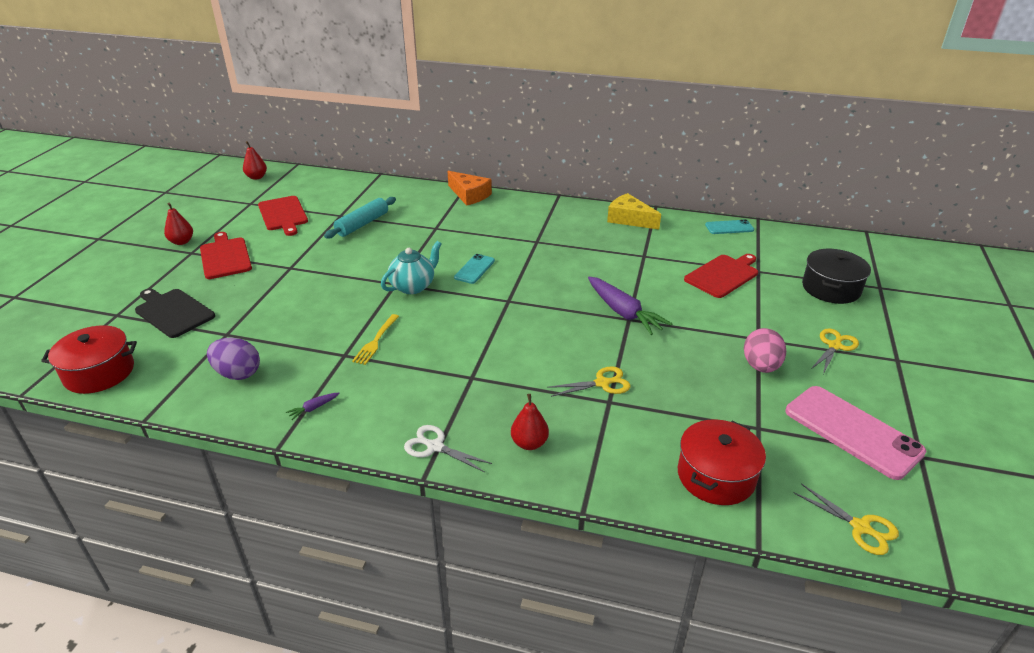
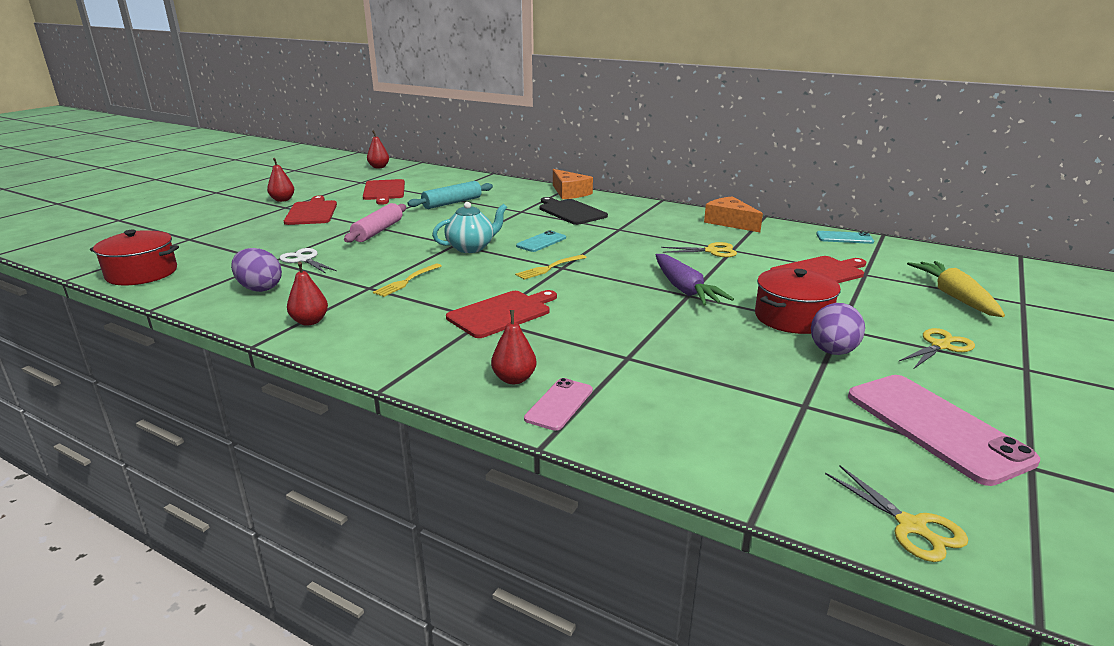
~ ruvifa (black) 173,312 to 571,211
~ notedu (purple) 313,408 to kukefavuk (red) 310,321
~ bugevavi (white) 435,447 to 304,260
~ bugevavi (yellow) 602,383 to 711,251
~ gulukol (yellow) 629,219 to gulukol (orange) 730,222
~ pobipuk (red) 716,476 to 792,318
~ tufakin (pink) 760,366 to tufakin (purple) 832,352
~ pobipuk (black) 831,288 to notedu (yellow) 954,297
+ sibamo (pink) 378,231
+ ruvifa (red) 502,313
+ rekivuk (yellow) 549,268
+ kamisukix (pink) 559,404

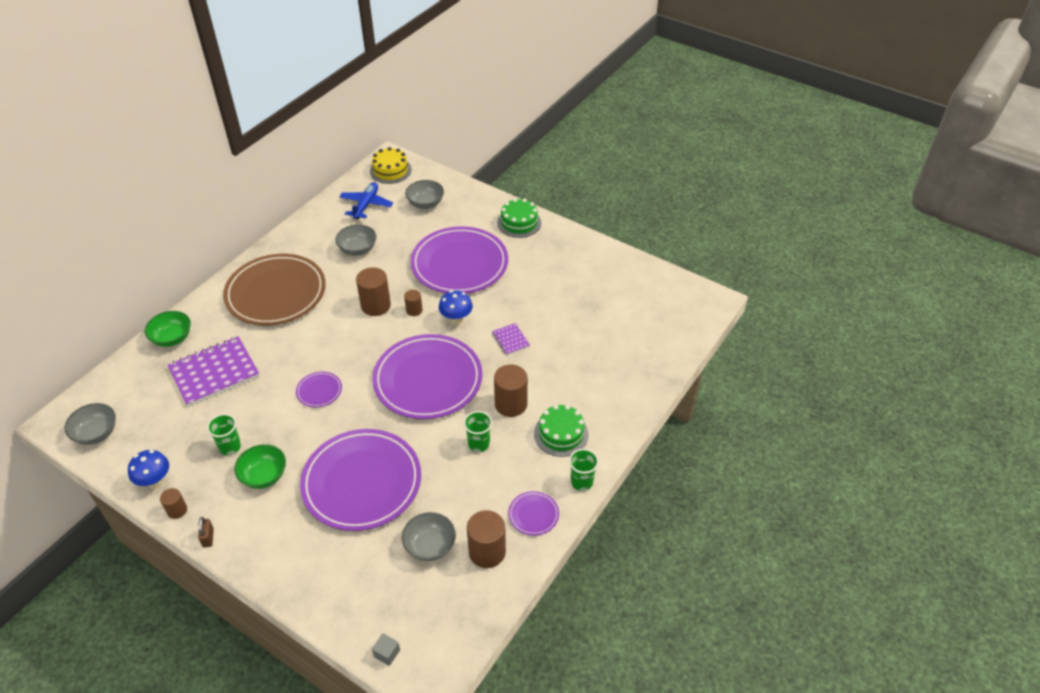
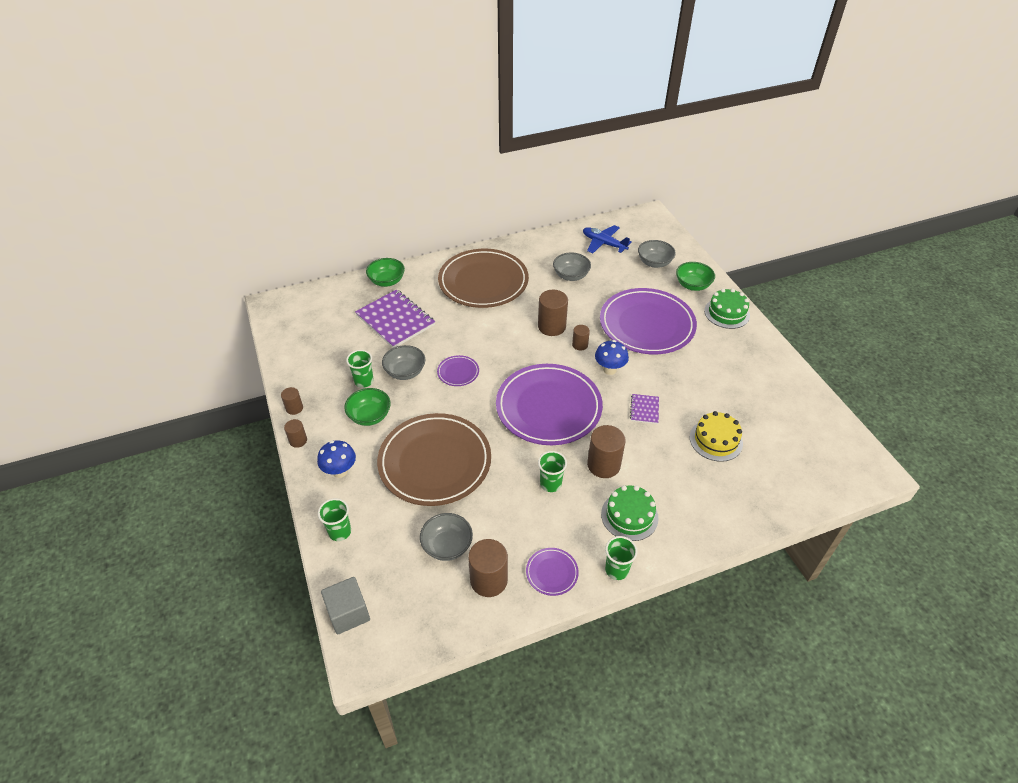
~ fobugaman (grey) 96,433 to 405,372
~ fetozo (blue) 155,482 to 340,471
~ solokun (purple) 214,372 = 395,320 45 degrees clockwise
~ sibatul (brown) 208,538 to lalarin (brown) 298,440
~ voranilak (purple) 362,482 to voranilak (brown) 435,462
~ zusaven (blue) 366,205 = 604,244 105 degrees counterclockwise
~ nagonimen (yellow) 390,170 to 716,440
~ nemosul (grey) 387,653 = 348,613 x1.87
+ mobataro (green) 340,532
+ fobugaman (green) 692,285

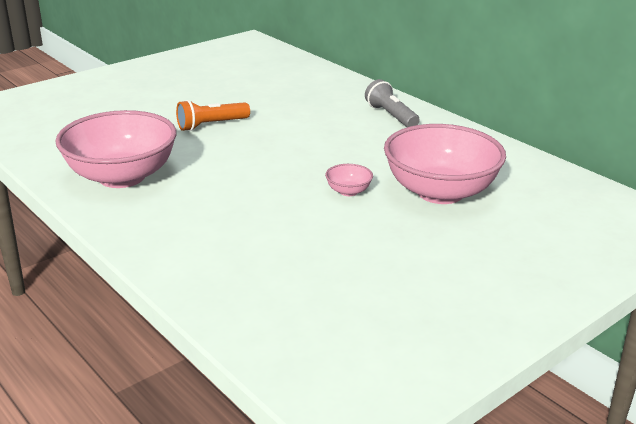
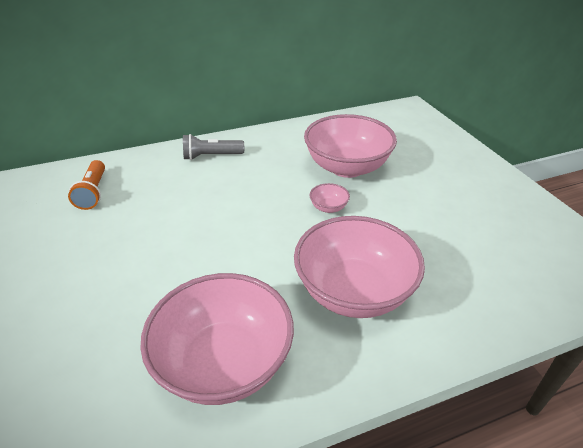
~ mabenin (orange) 211,125 to 93,192
+ fobugaman (pink) 354,292

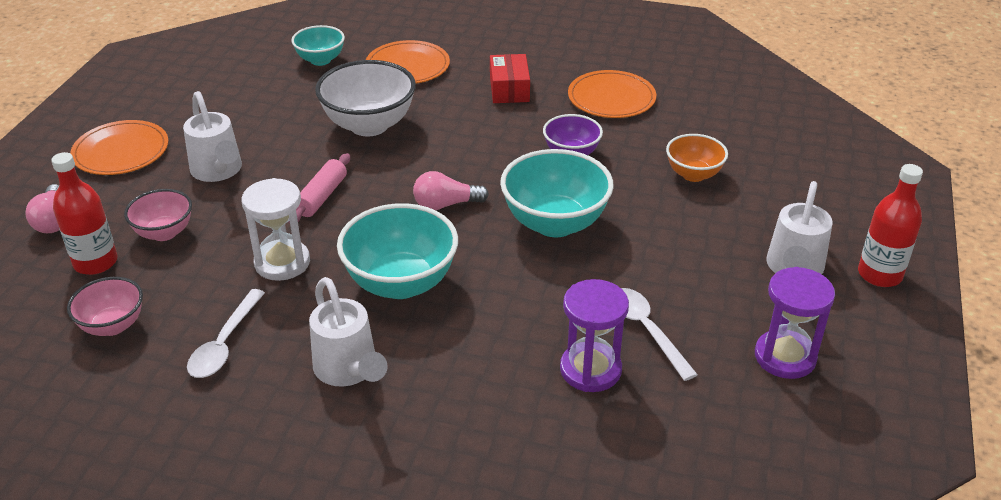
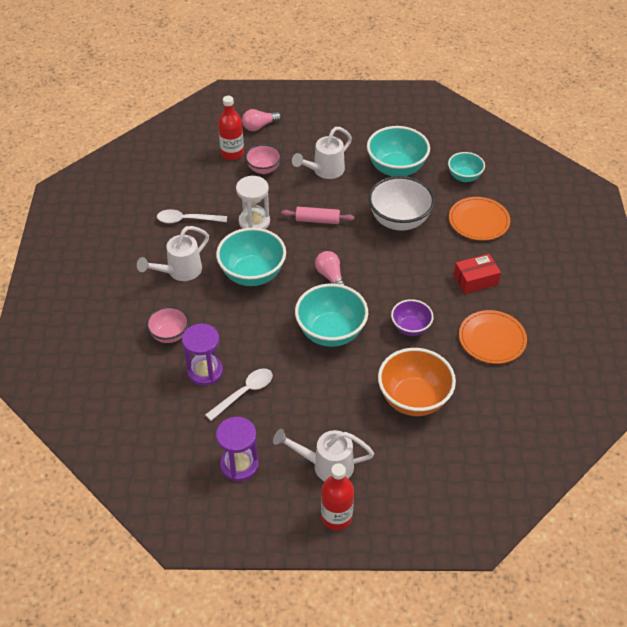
~ fobugaman (pink) 113,325 to 169,335
- voranilak (orange) 121,151
~ fobugaman (orange) 693,174 = 413,399 x1.71
+ fobugaman (turquoise) 396,169

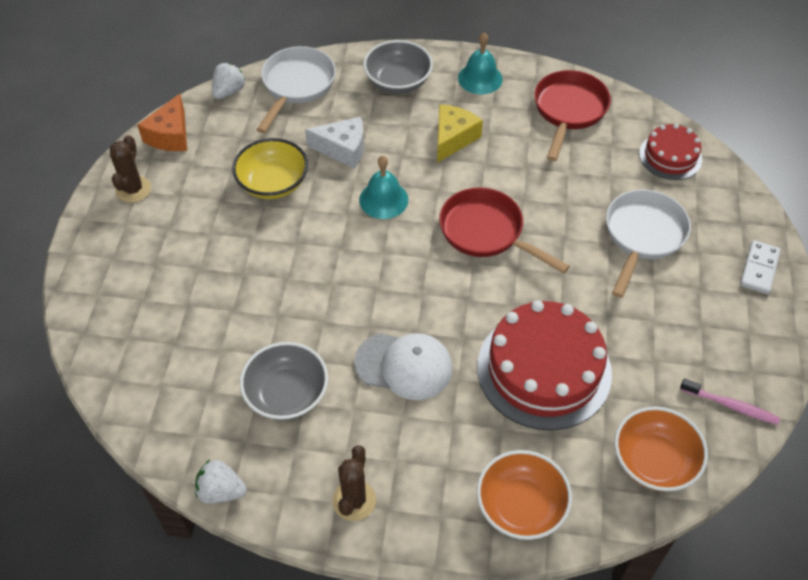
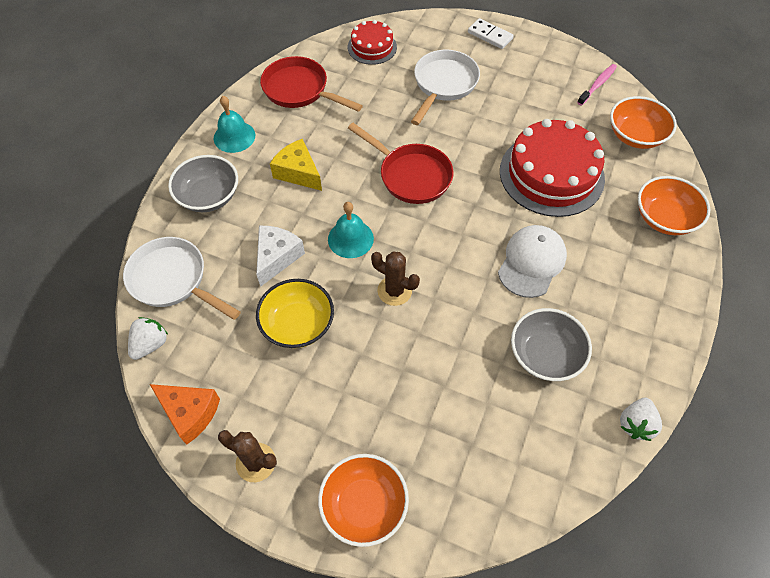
~ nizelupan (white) 229,91 = 150,344 75 degrees clockwise
~ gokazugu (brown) 354,500 to 394,291
~ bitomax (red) 487,232 = 411,175 105 degrees counterclockwise
~ bitomax (white) 643,236 = 443,85 75 degrees clockwise
+ fobugaman (orange) 364,505

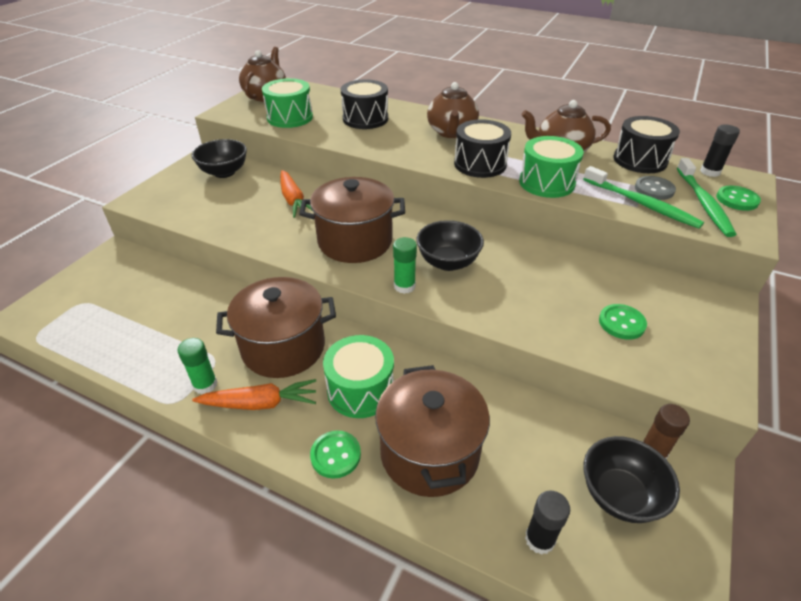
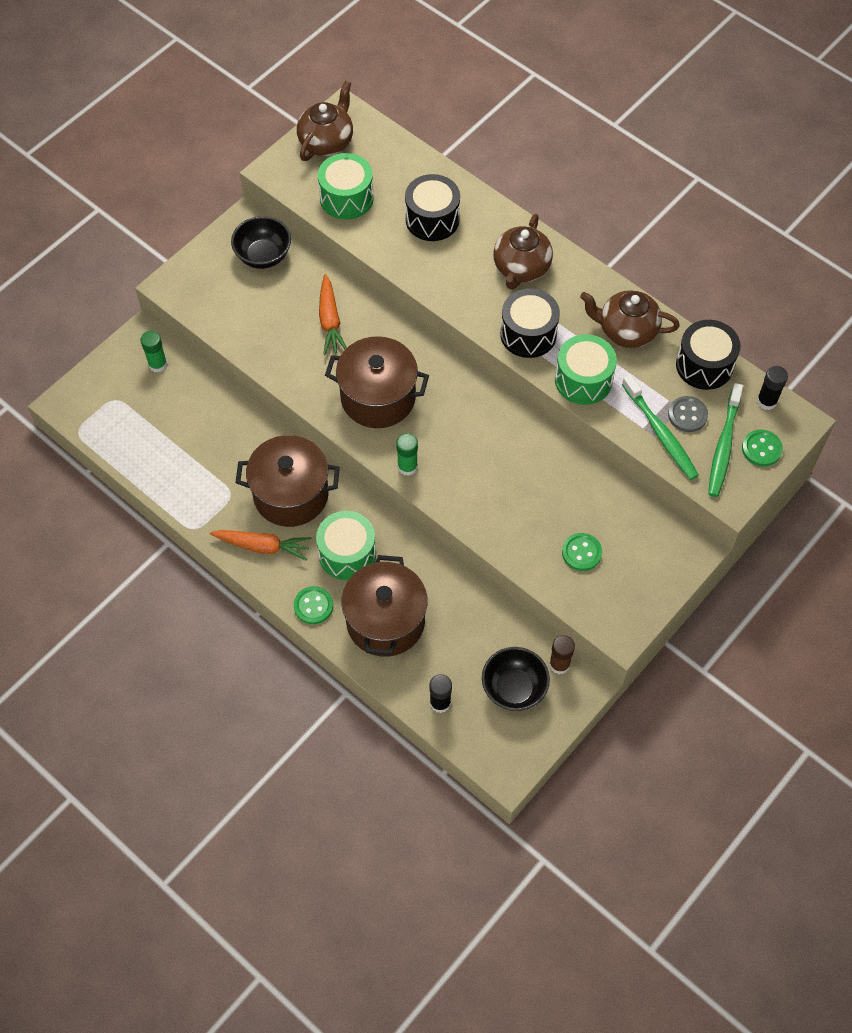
~ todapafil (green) 205,385 to 158,364
- fobugaman (black) 448,262

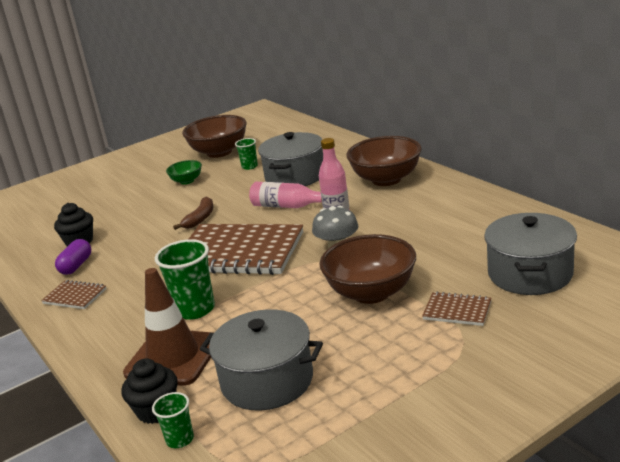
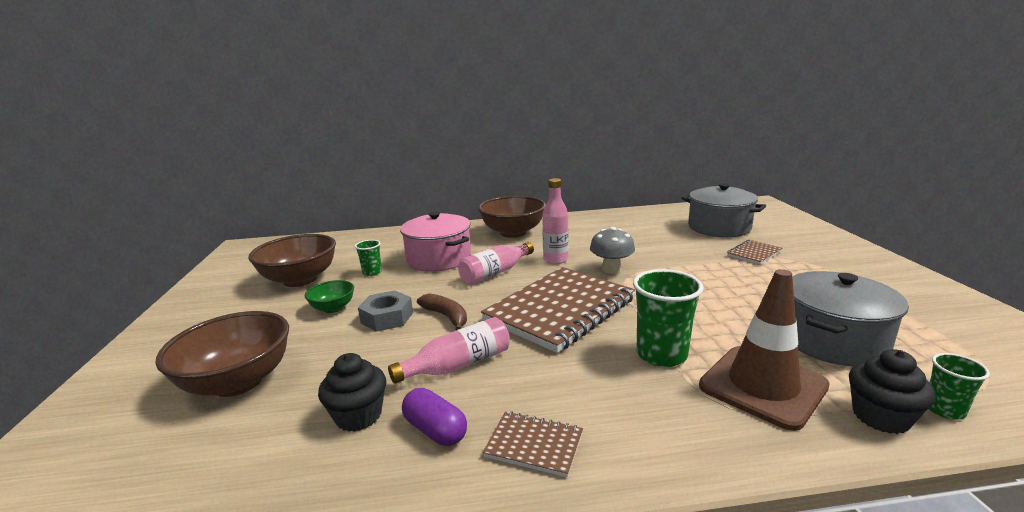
~ solokun (brown) 75,296 = 534,445 60 degrees clockwise
~ pobipuk (grey) 295,176 to pobipuk (pink) 439,259
~ fobugaman (brown) 371,293 to 238,382
+ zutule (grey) 387,318
+ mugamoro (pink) 458,365

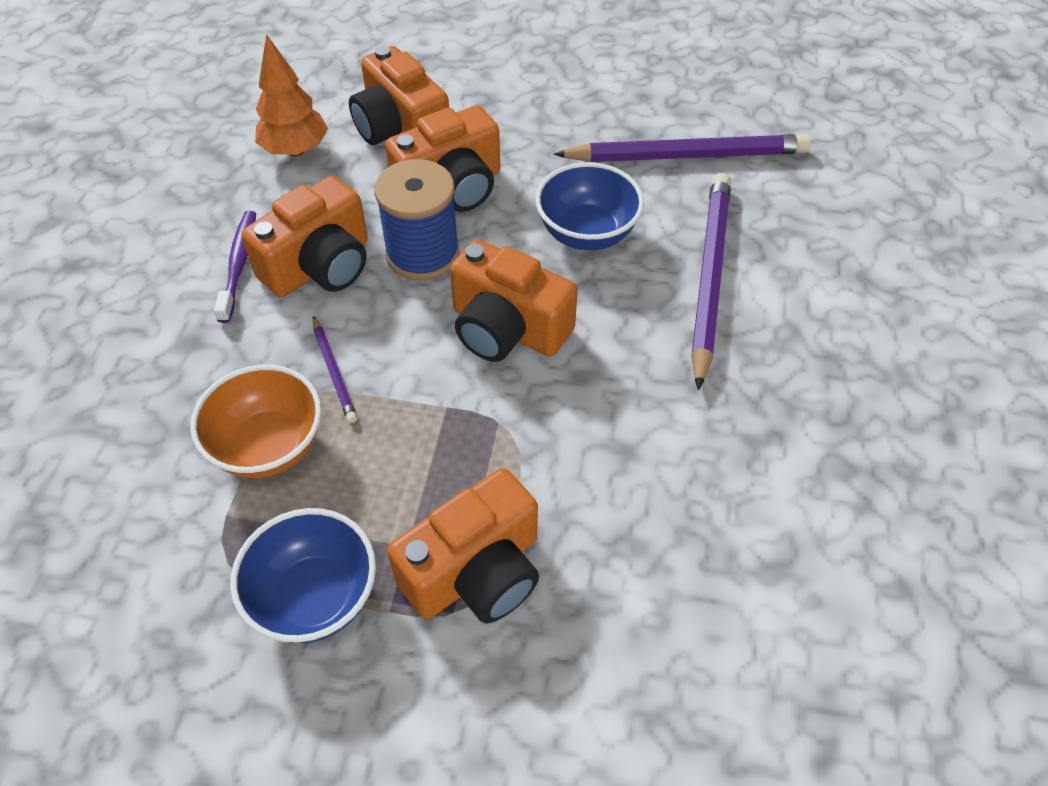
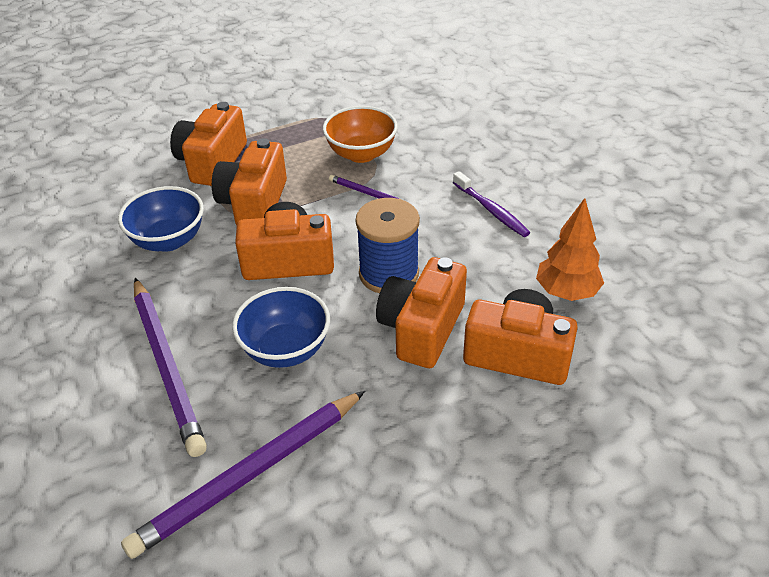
~ fobugaman (blue) 314,597 to 168,240
~ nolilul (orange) 320,265 to 254,203

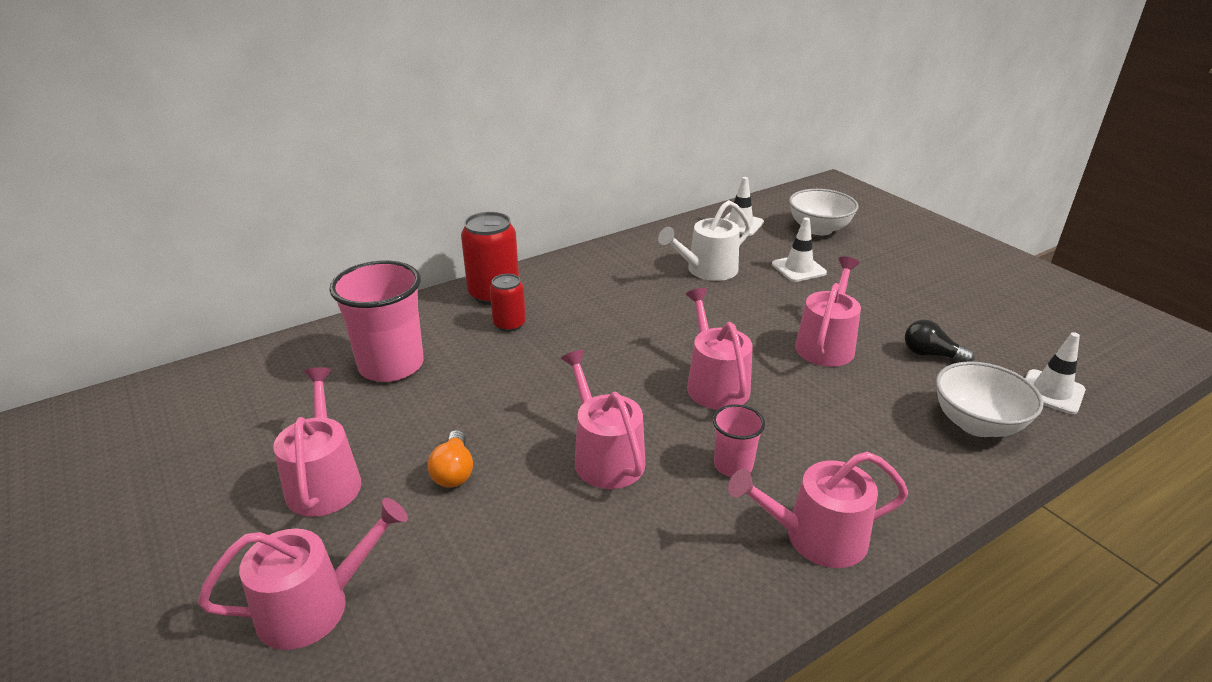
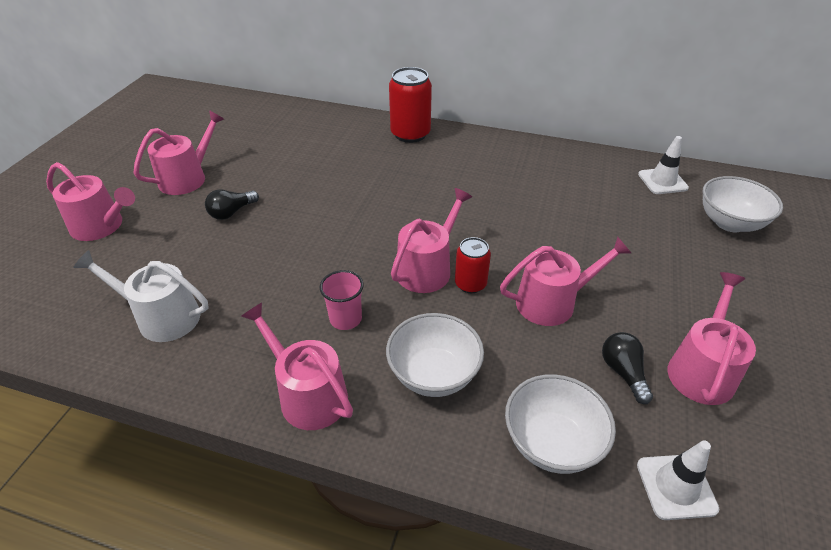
- mobataro (pink) 391,365
~ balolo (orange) 454,471 to balolo (black) 231,212
~ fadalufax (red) 509,324 to 470,284
~ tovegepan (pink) 605,456 to 701,369
~ tovegepan (white) 707,270 to 162,317
- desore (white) 798,269
+ fobugaman (white) 433,374

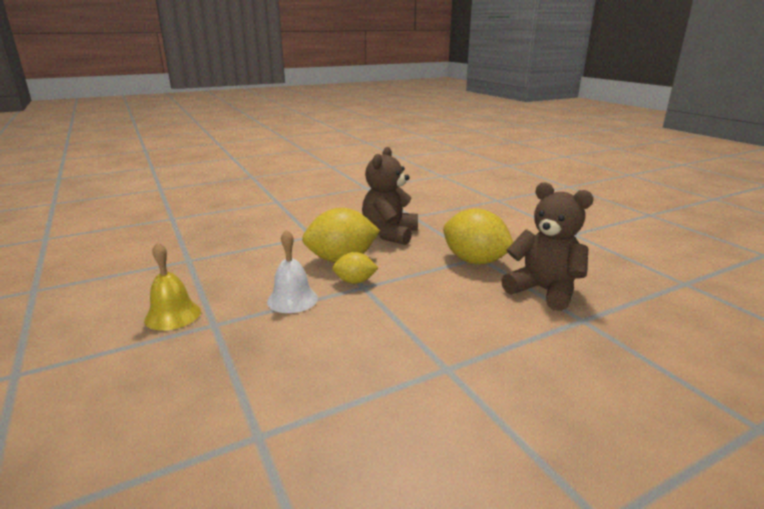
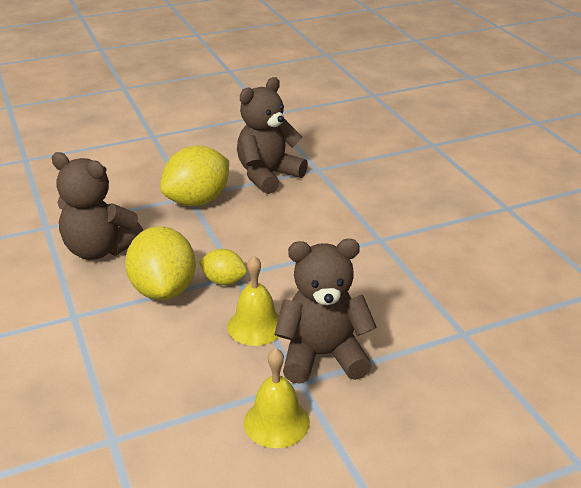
~ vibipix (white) 292,299 to vibipix (yellow) 256,326
~ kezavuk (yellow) 355,281 = 224,281 75 degrees counterclockwise
+ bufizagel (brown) 322,356

